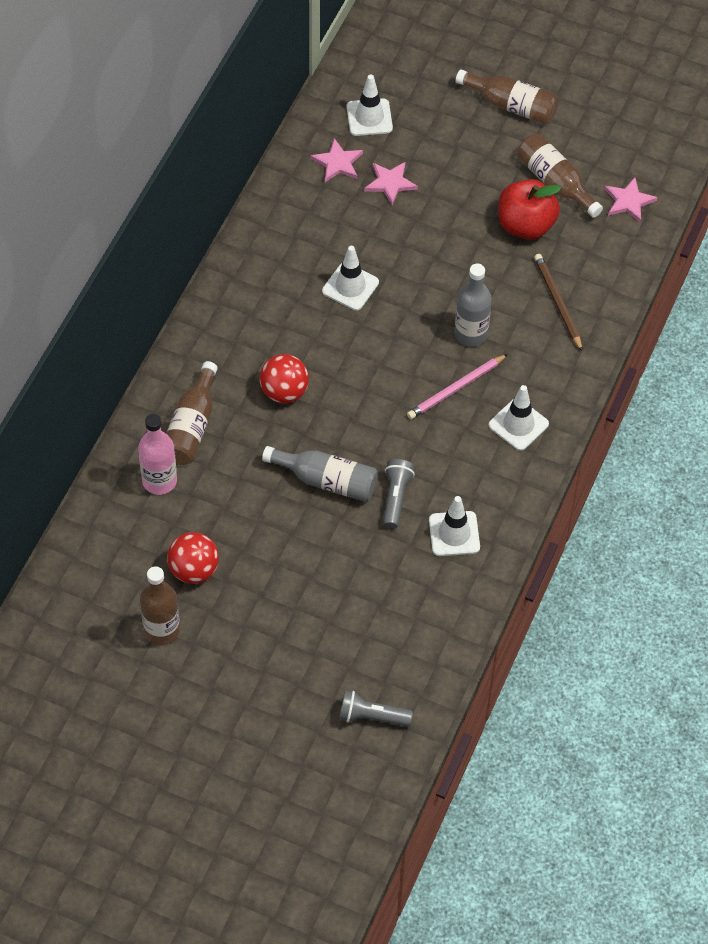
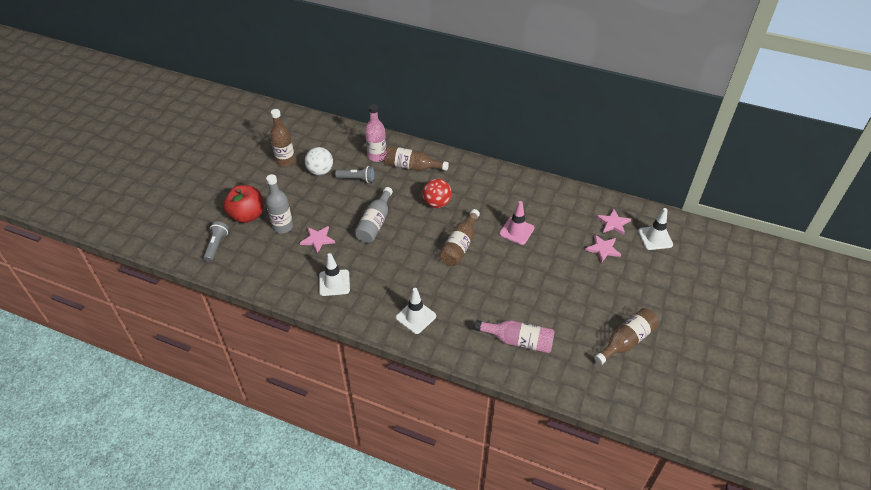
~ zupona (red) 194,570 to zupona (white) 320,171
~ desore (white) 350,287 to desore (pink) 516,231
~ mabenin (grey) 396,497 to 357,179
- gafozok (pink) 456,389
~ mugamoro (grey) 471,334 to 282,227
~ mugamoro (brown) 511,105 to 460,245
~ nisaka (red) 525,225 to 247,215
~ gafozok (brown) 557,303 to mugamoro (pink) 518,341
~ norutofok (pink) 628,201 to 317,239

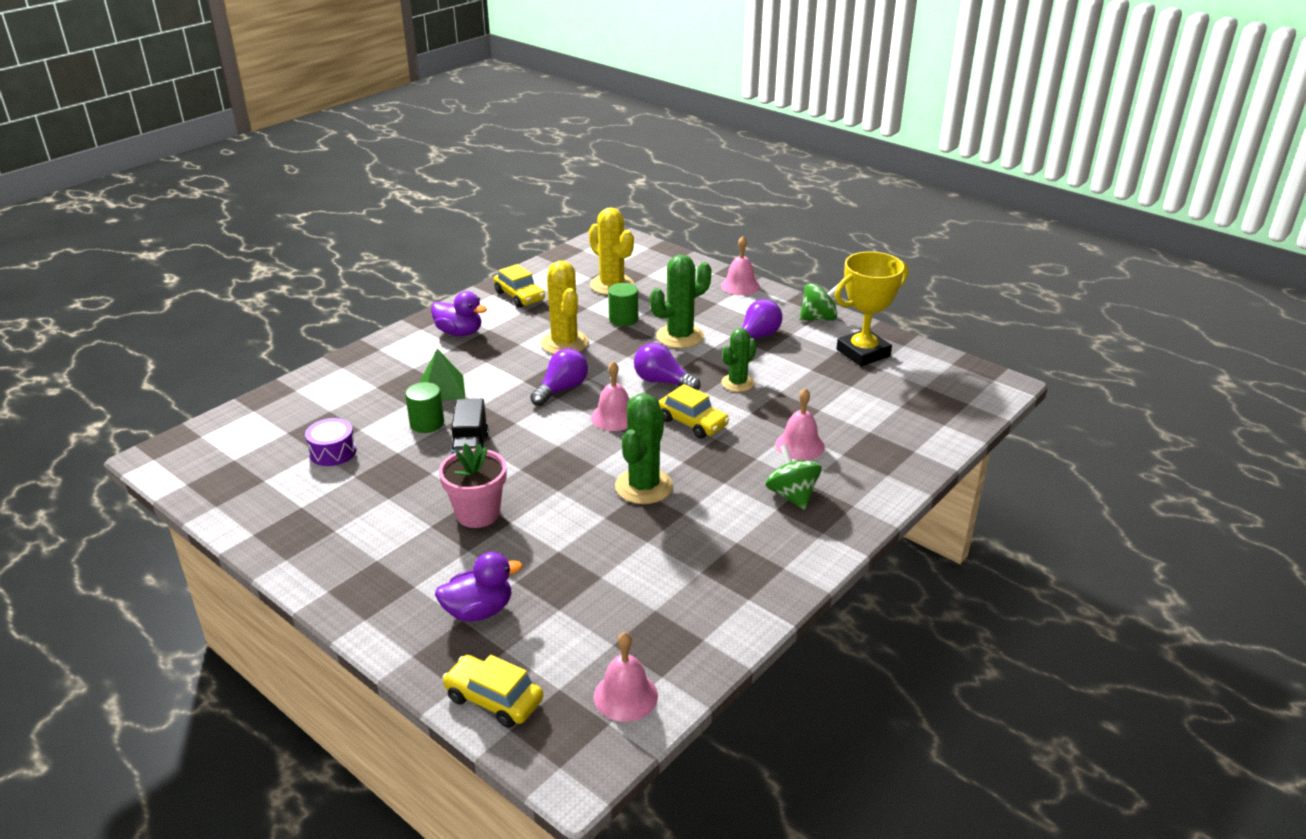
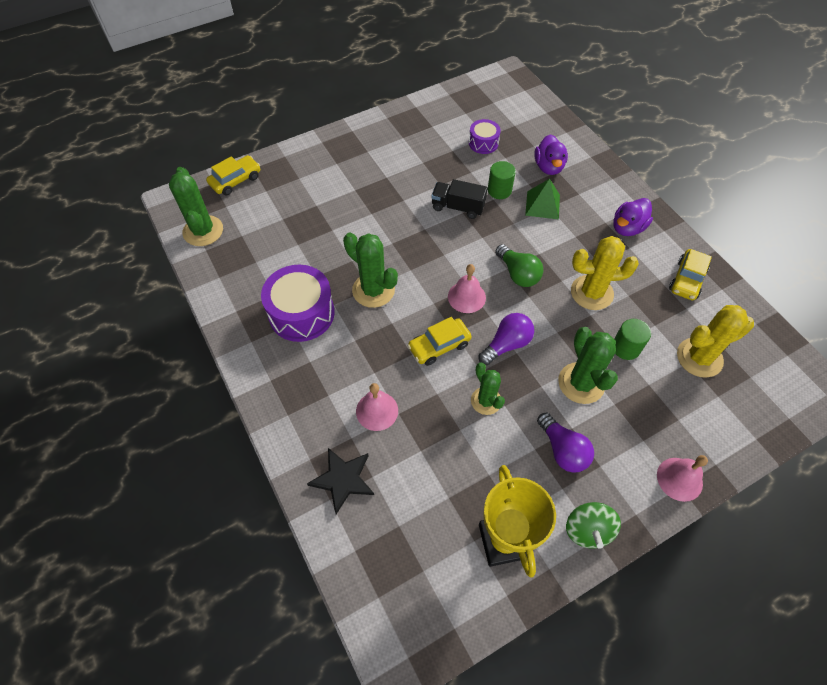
~ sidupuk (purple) 478,611 to 548,167
- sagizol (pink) 478,513
~ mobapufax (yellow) 519,296 = 687,280 45 degrees counterclockwise
~ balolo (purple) 562,389 to balolo (green) 518,274
~ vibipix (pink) 625,696 to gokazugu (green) 203,231
- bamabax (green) 792,495
+ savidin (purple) 301,313
+ norutofok (black) 343,479

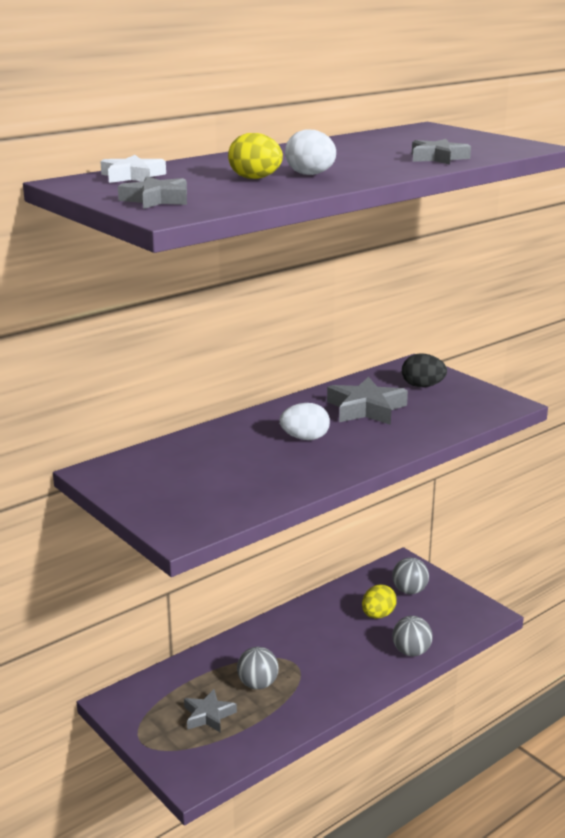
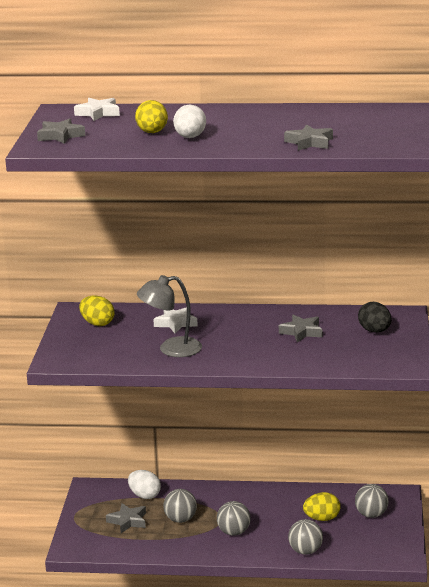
~ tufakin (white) 305,438 to 144,495
~ norutofok (grey) 366,409 = 301,332 x0.65
+ tufakin (yellow) 97,323
+ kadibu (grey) 171,349
+ norutofok (white) 176,323
+ zupona (grey) 234,532

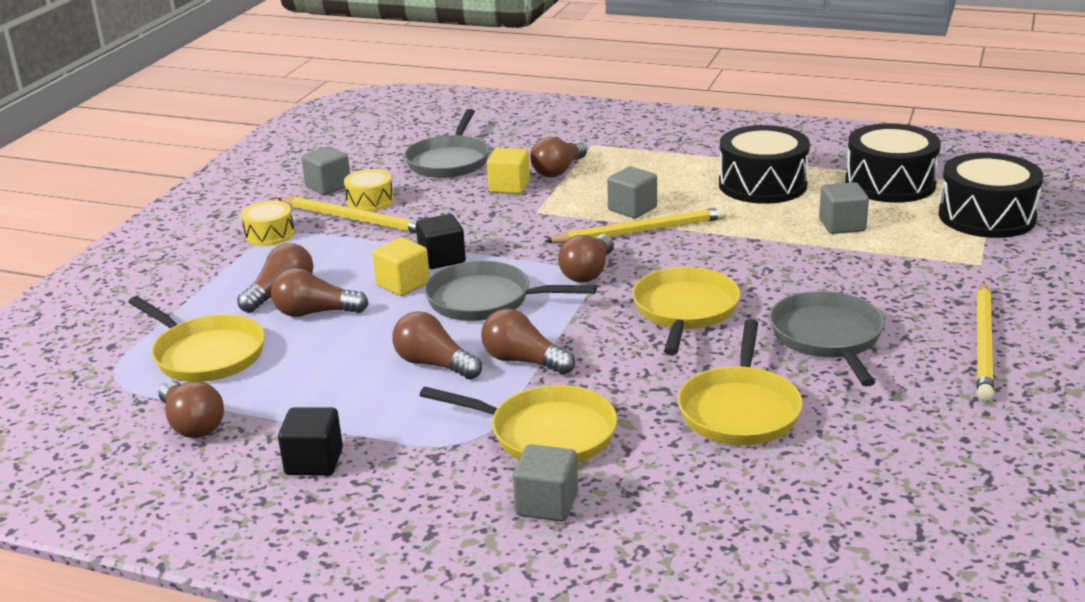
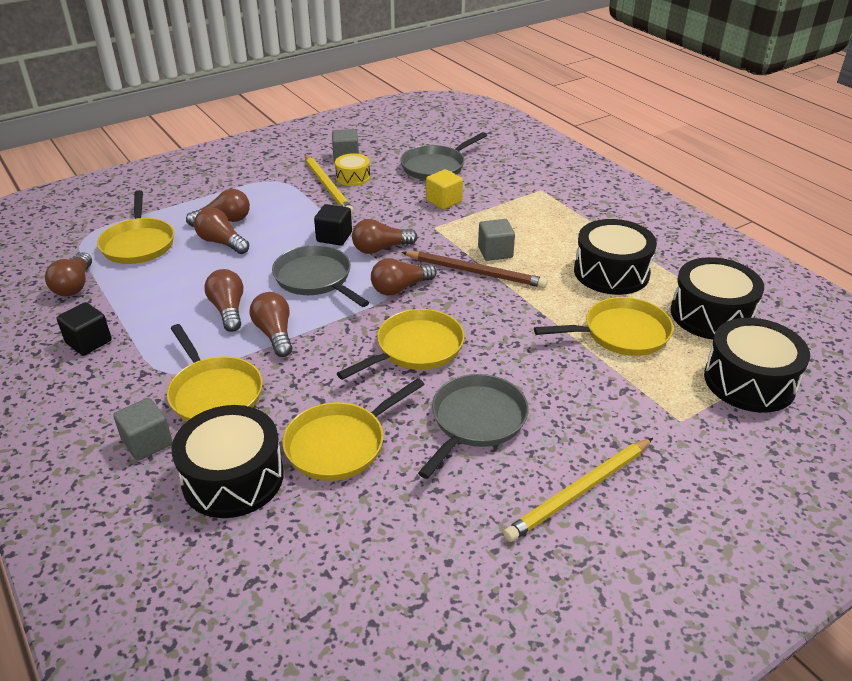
- savidin (yellow) 269,234
- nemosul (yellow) 403,284
~ balolo (brown) 558,170 to 381,249
~ gafozok (yellow) 639,231 to gafozok (brown) 475,272
~ nemosul (grey) 842,225 to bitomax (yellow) 621,333
+ savidin (black) 233,478

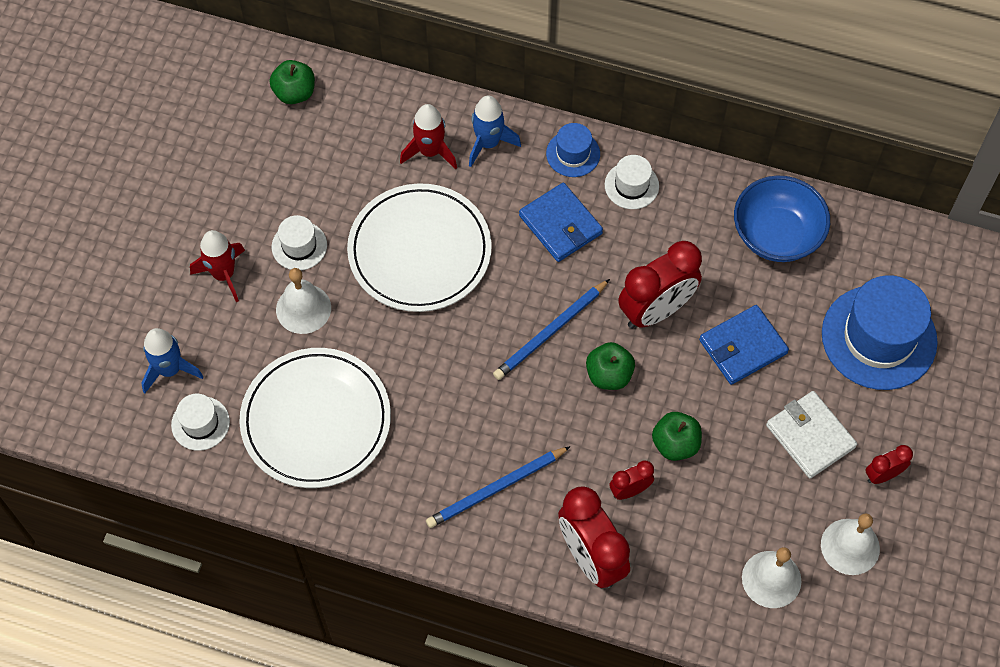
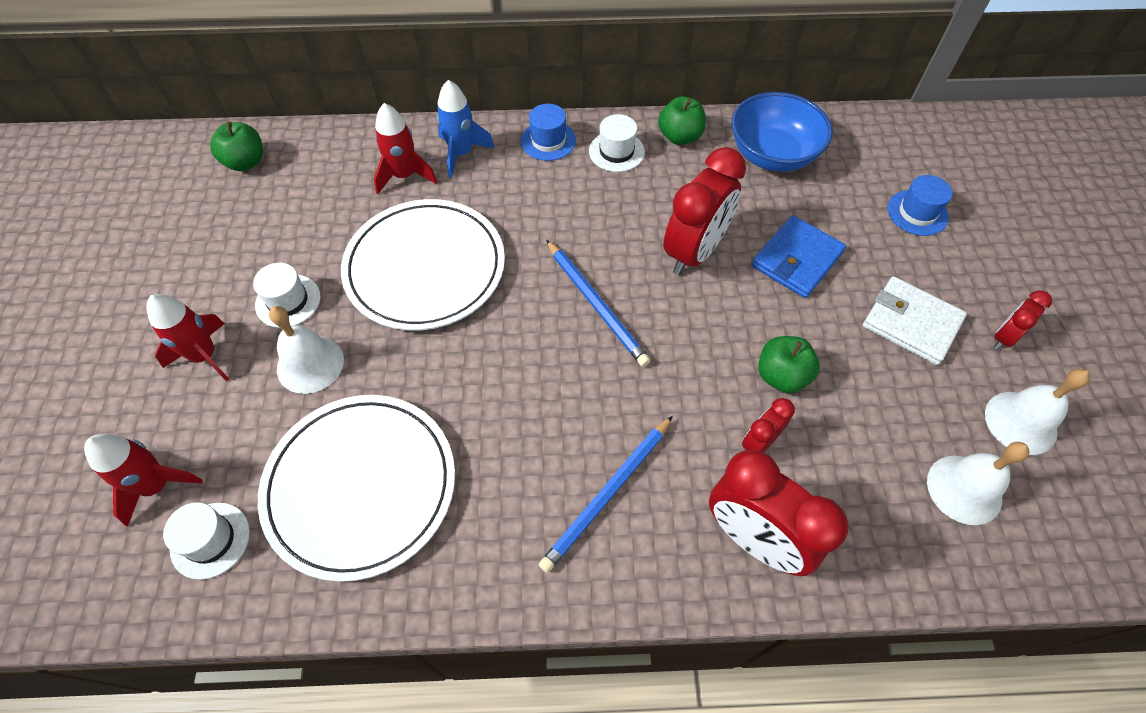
~ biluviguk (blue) 170,369 to biluviguk (red) 156,485
~ gafozok (blue) 550,332 = 596,304 60 degrees counterclockwise
- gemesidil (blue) 560,224
~ nisaka (green) 609,375 to 679,137
~ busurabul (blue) 879,337 = 917,213 x0.50

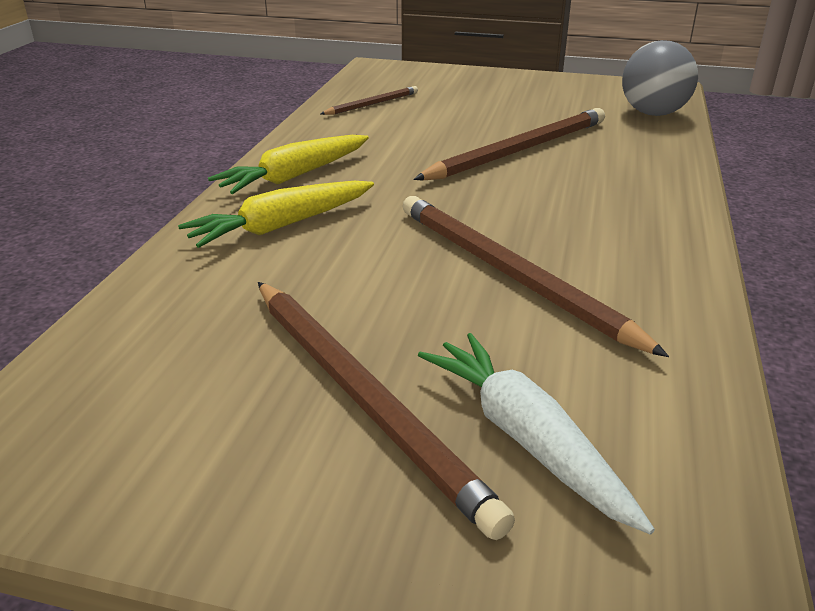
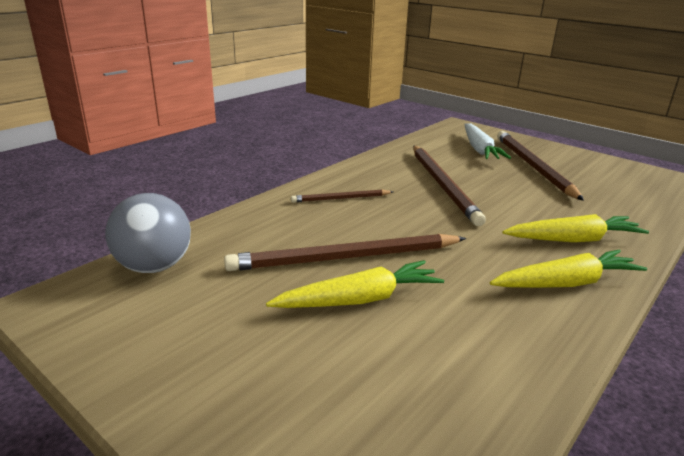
~ gafozok (brown) 372,104 to 340,198
+ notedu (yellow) 360,299

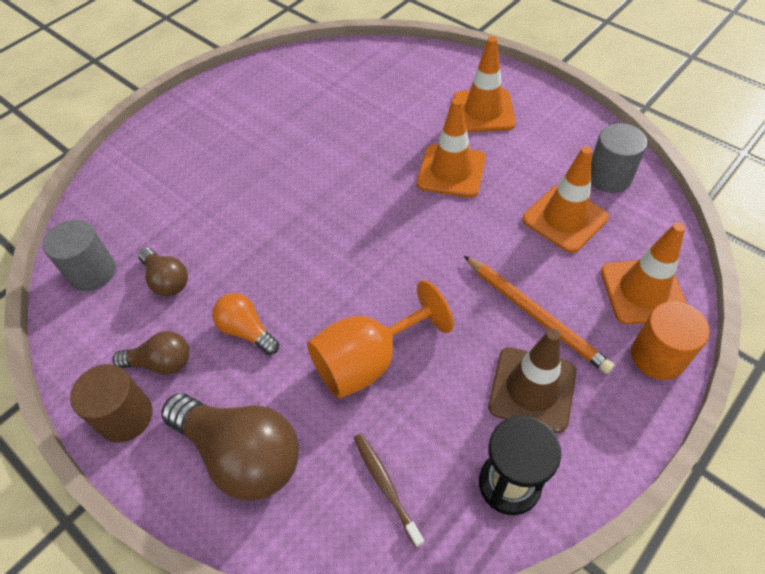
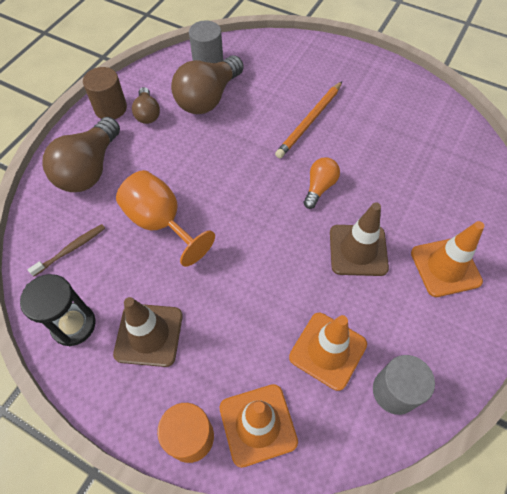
~ balolo (brown) 167,280 = 208,98 x1.85
~ balolo (orange) 246,330 to 319,187
~ desore (orange) 451,171 to desore (brown) 358,250
~ gafozok (orange) 535,315 to 309,121

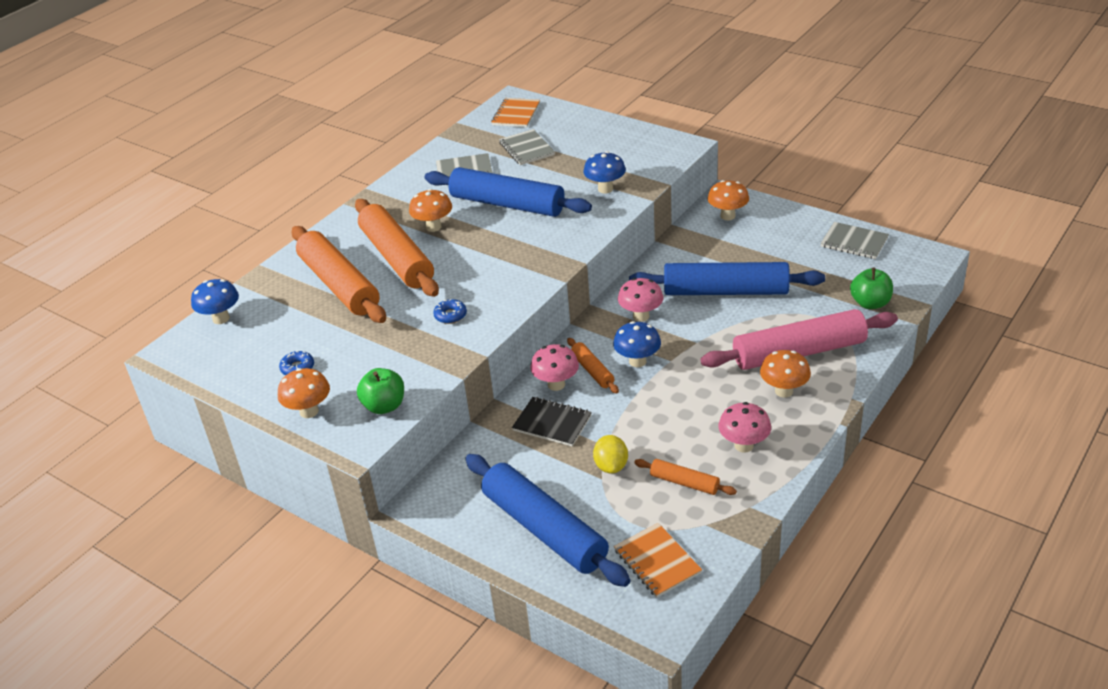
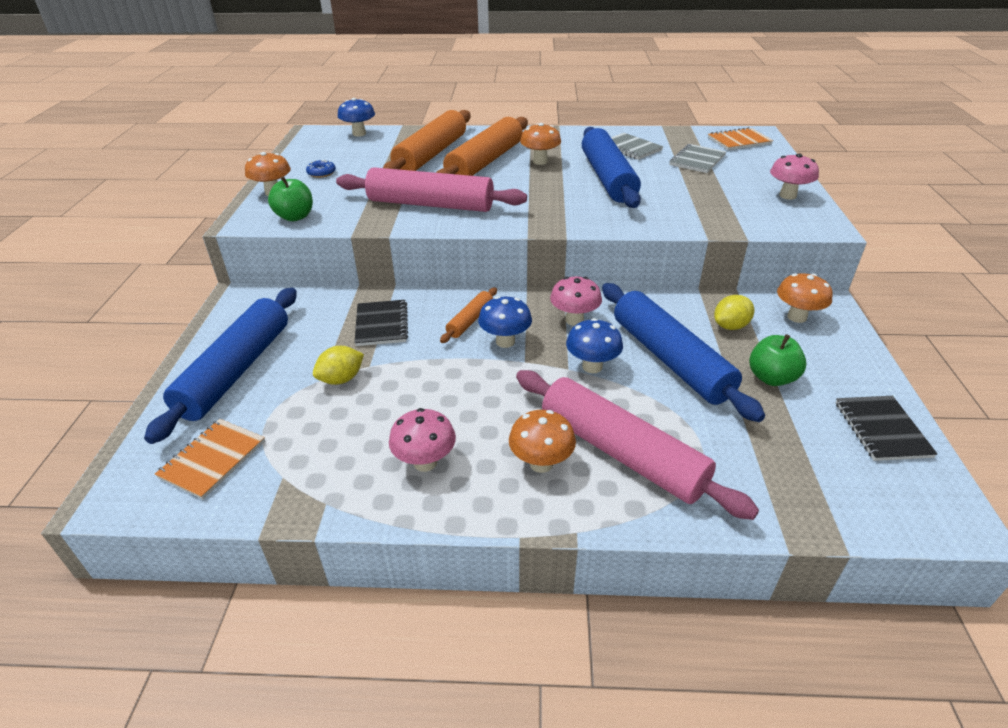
~ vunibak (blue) 450,315 to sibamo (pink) 431,204
~ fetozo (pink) 556,384 to 787,196
~ fetozo (blue) 605,189 to 592,366
- sibamo (orange) 684,483
~ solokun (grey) 854,242 to solokun (black) 881,429
~ nisaka (green) 870,303 to 771,378
+ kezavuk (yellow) 730,326

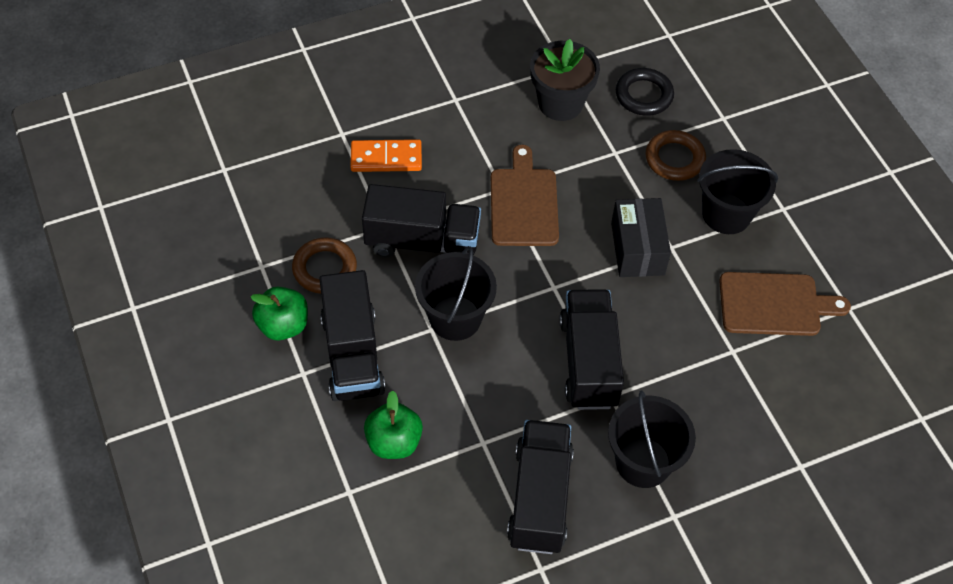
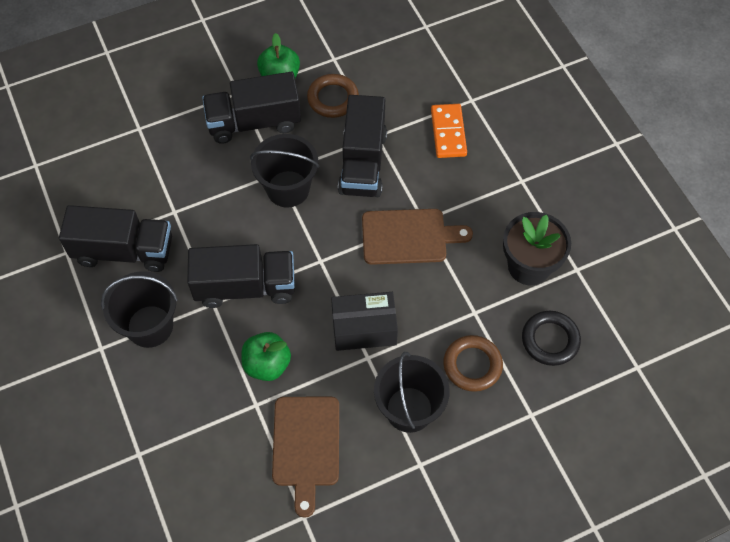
~ nisaka (green) 394,442 to 267,364

